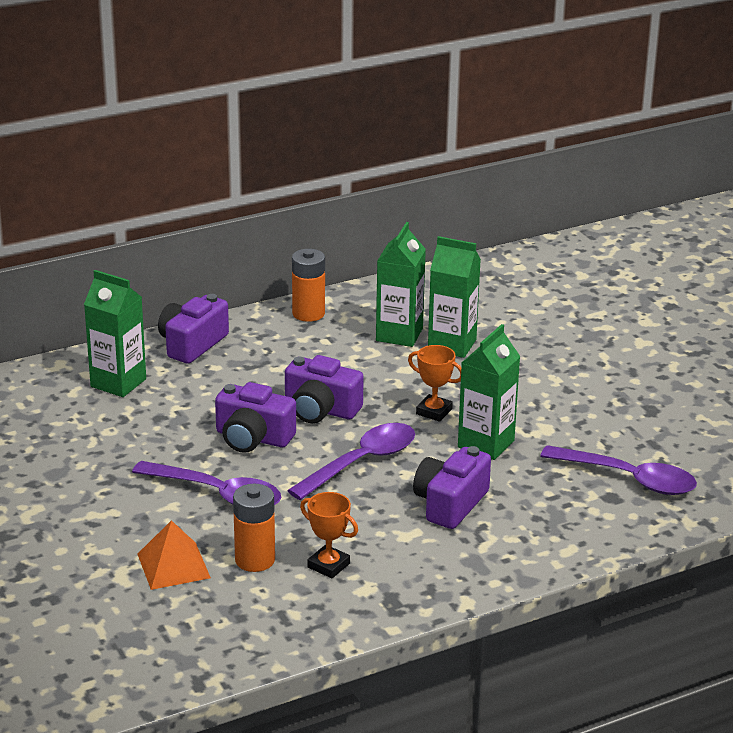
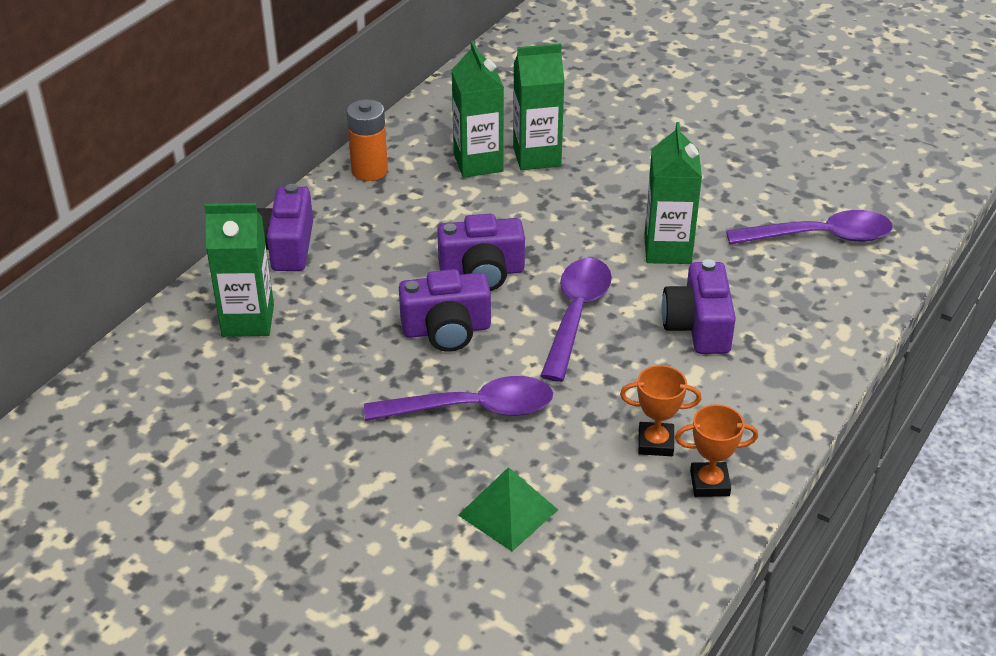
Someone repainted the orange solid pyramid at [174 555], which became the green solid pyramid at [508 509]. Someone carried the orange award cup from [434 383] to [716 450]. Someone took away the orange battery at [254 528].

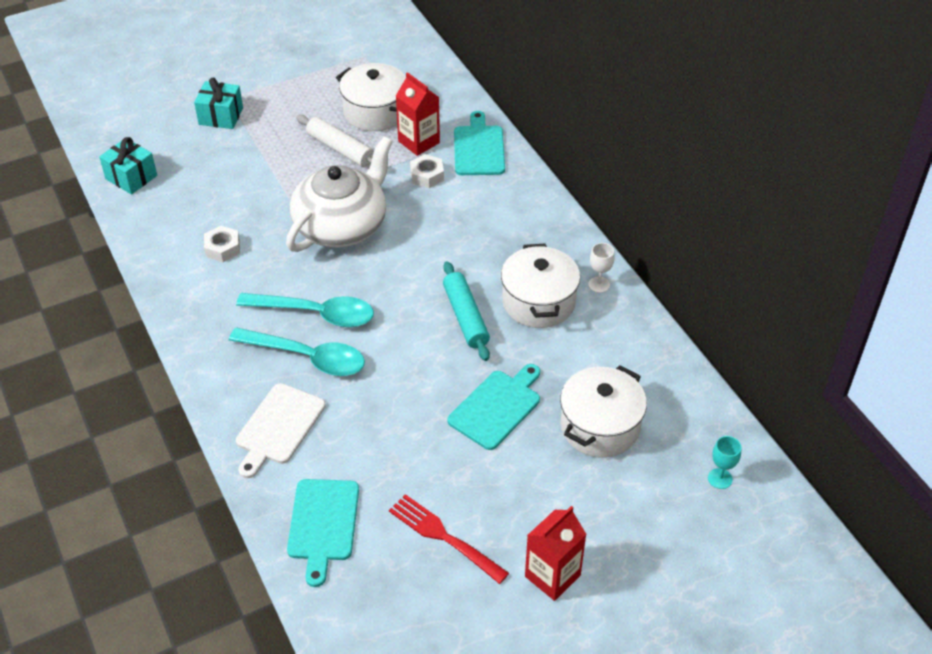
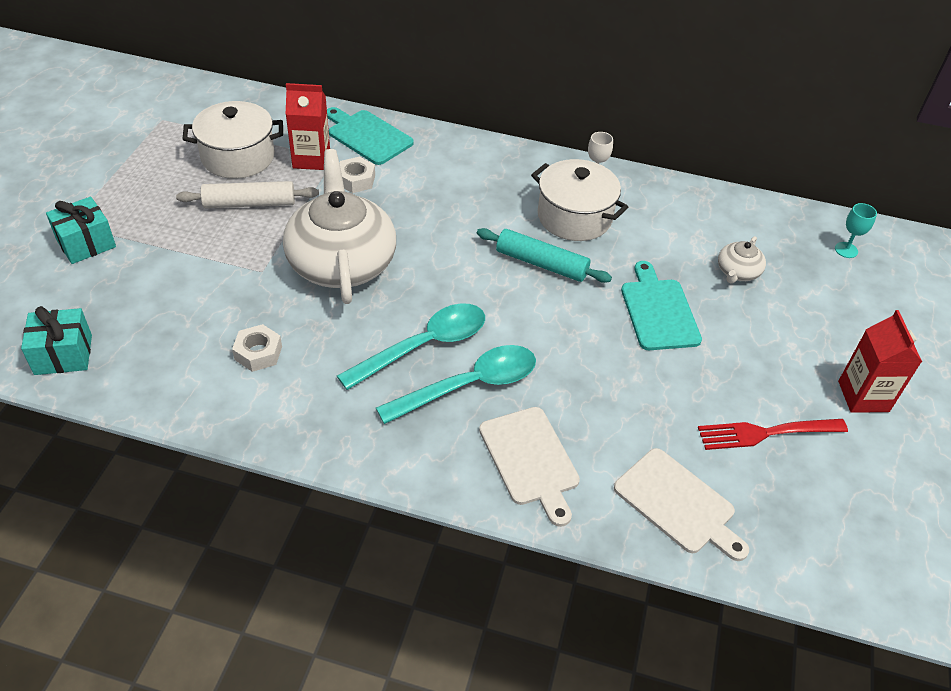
Someone repainted the turquoise bread board at [323 533], which became the pure white bread board at [681 504]. Someone swapped the pure white cooking pot at [603 411] for the pure white tea pot at [742 259].

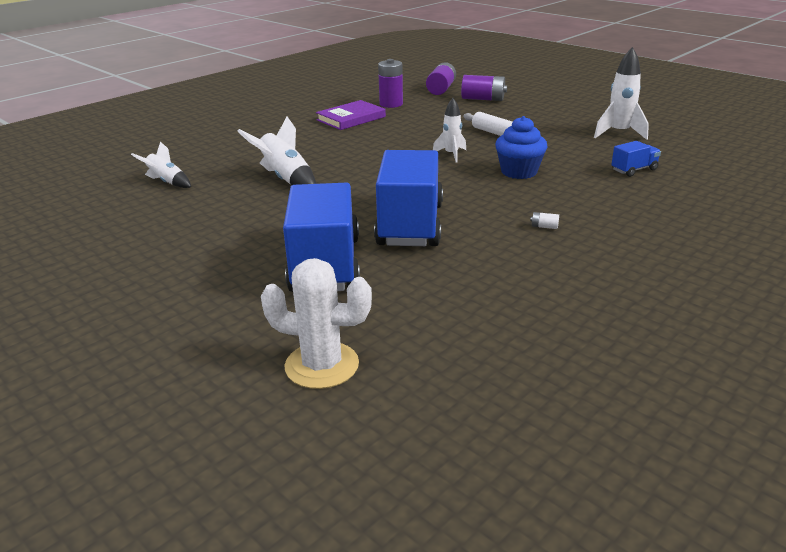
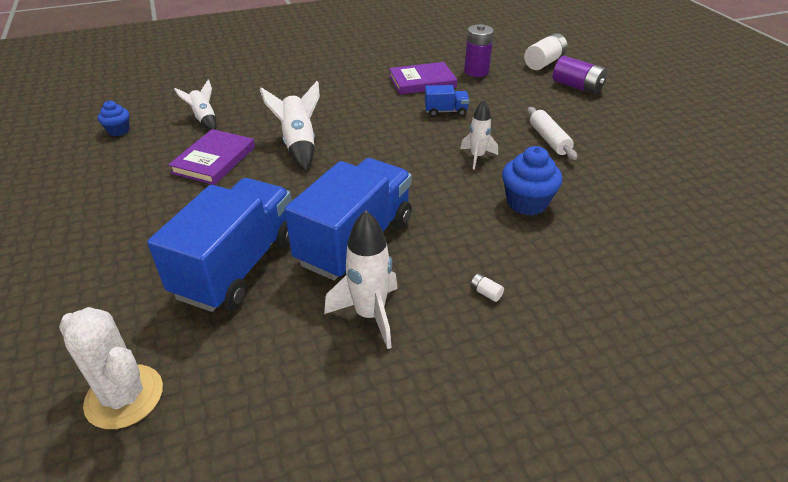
Someone put down the cobalt cupcake at [113 118]. Someone put down the violet hardcover at [211 157]. Someone carried the pure white rocket from [621 93] to [361 279]. Someone carried the cobalt truck from [636 159] to [447 101]. Someone repainted the violet battery at [441 78], which became the pure white battery at [546 51].

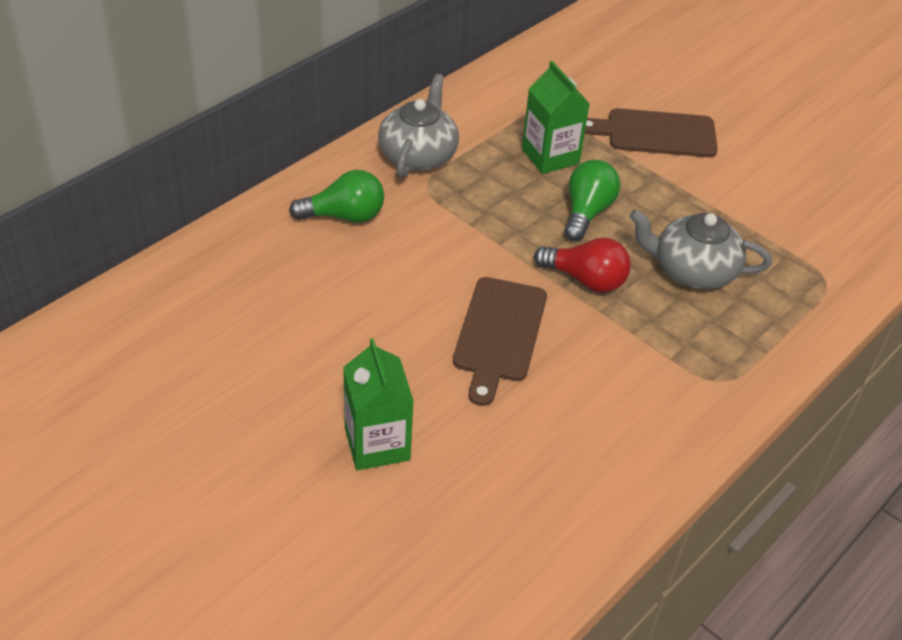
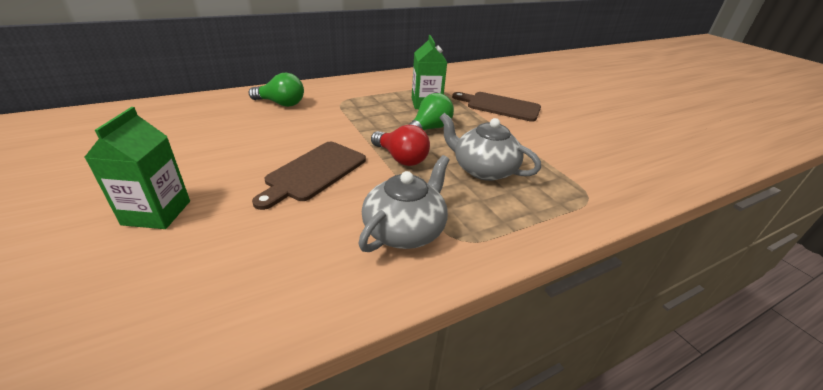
Someone carried the gray tea pot from [418 126] to [404 203].

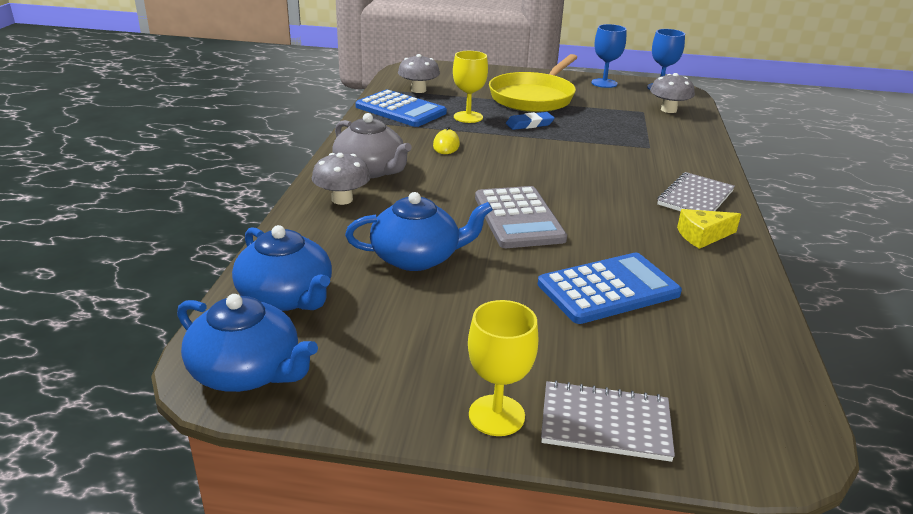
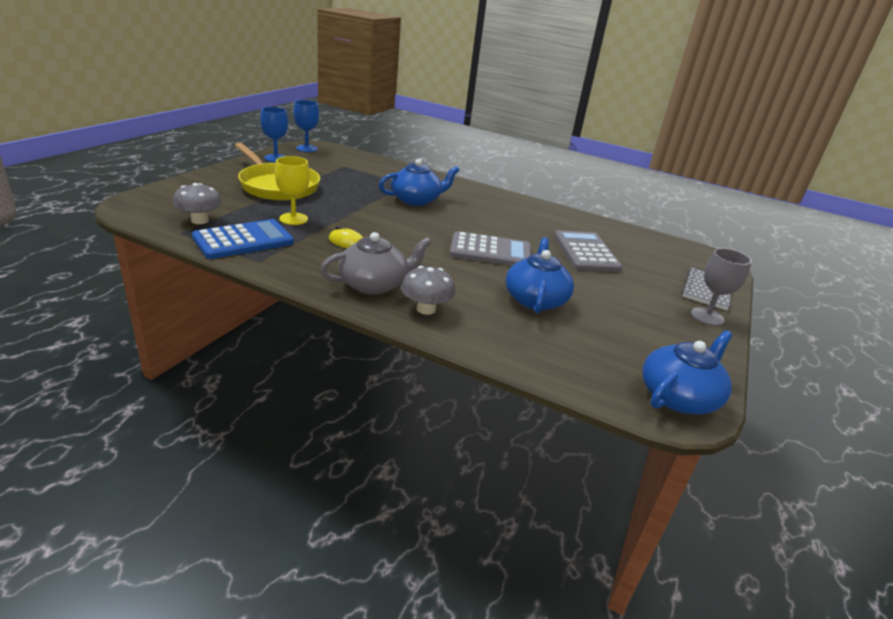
Someone carried the cobalt tea pot from [282 268] to [419 182]. Someone repainted the cobalt pocket calculator at [610 288], which became the gray pocket calculator at [588 251]. Someone repainted the bright yellow chalice at [503 368], which became the gray chalice at [721 287]. Someone took away the cobalt pencil eraser at [530 121]. Someone took away the gray fungus at [672 93]. Someone took away the gray notepad at [696 191]. Someone took away the bright yellow cheese wedge at [709 229].

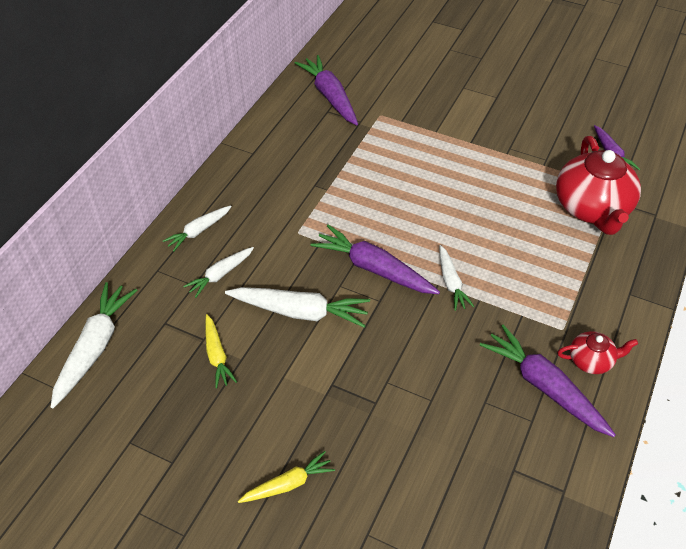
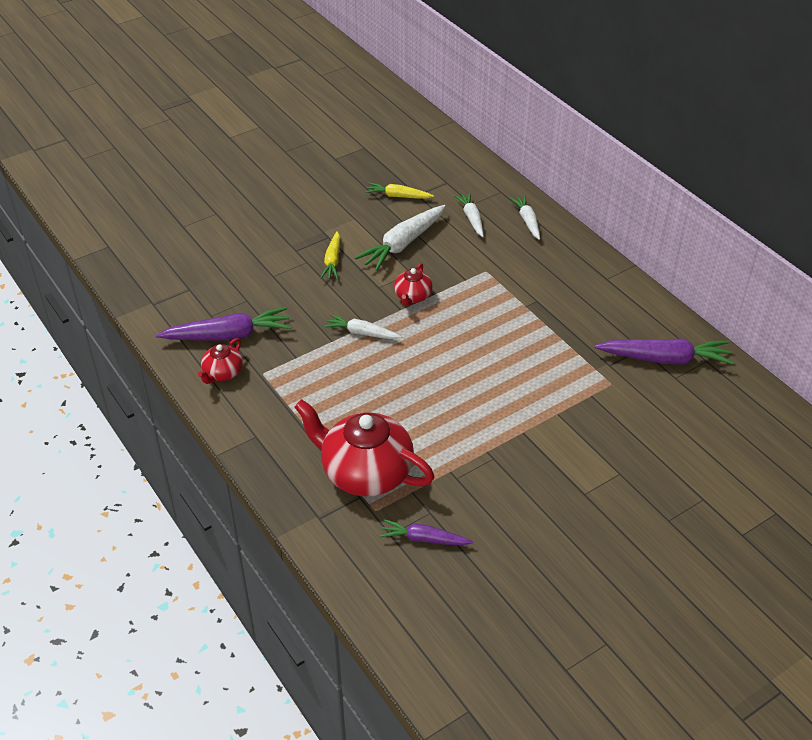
Someone carried the bright yellow carrot from [286 477] to [330 255]. Someone swapped the violet carrot at [375 259] for the scarlet tea pot at [413 284]. Someone took away the pure white carrot at [94 345].

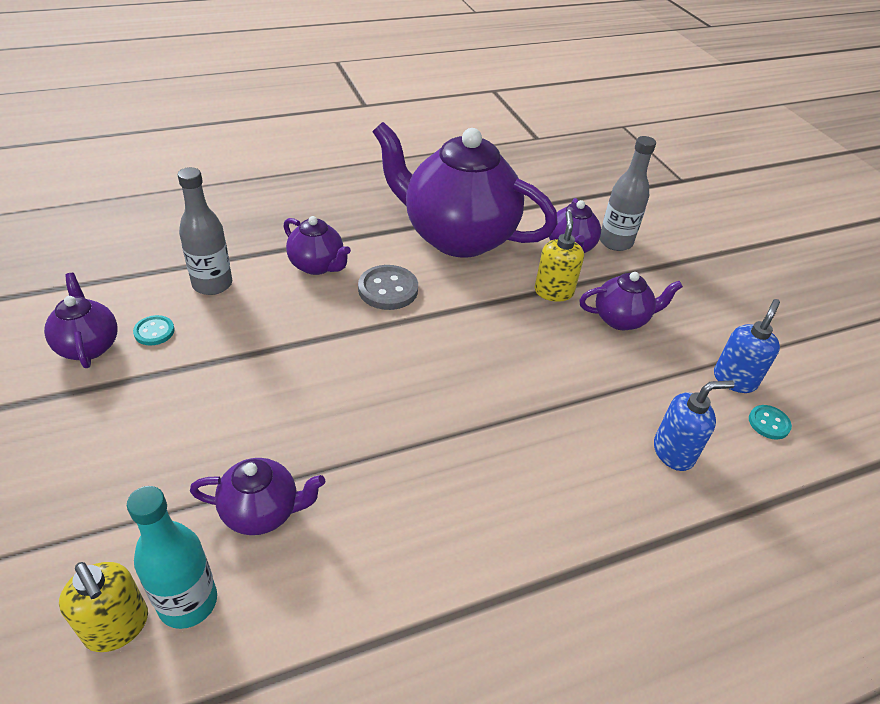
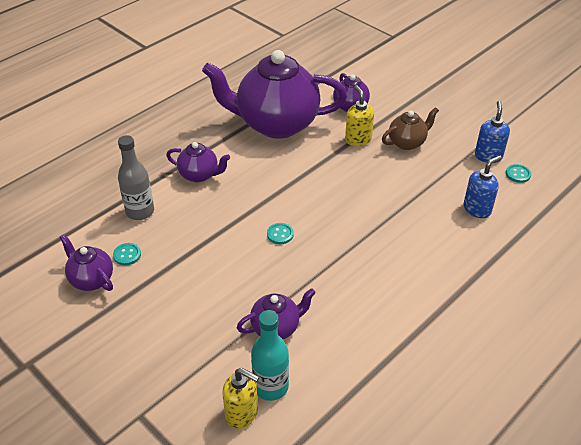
Someone put down the turquoise sewing button at [280 233]. Someone repainted the violet tea pot at [631 301], which became the russet tea pot at [410 128]. Someone took away the gray sewing button at [388 287]. Someone took away the gray drink bottle at [628 193].

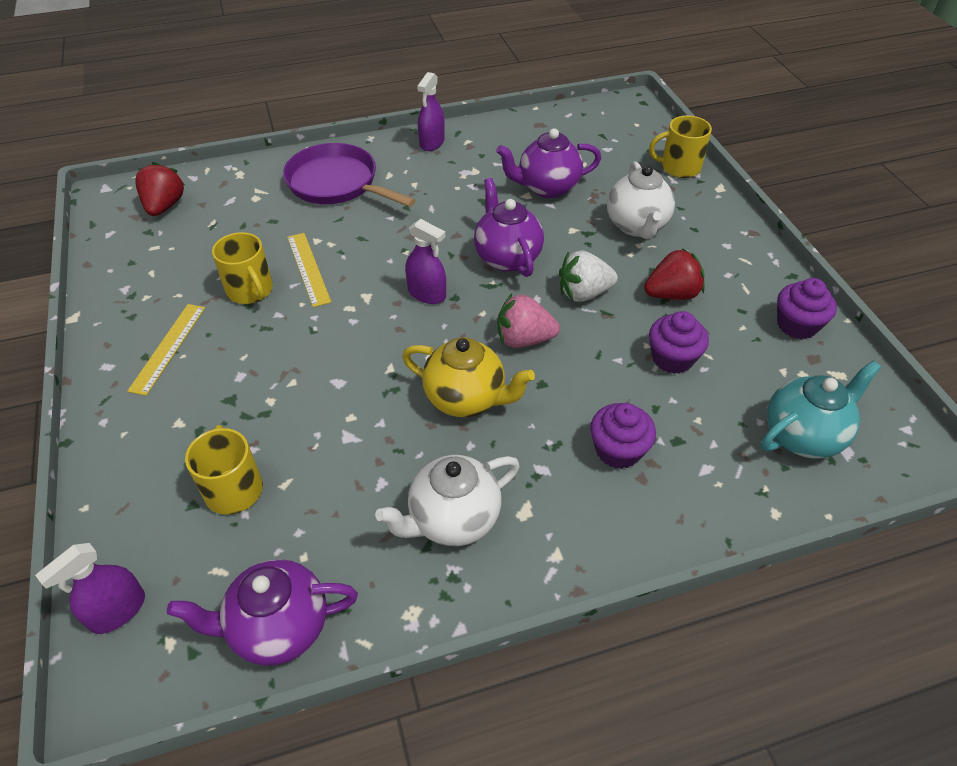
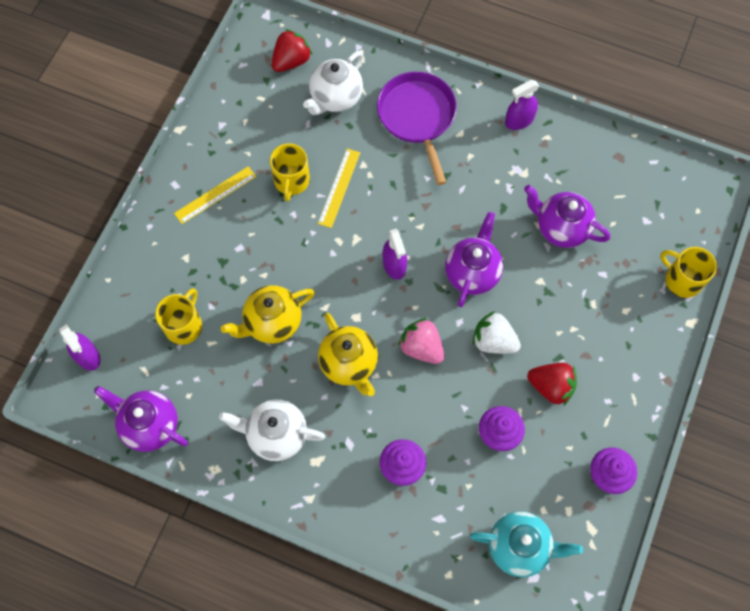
Someone rotated the violet spray cleaner at [90 588] by 120 degrees counterclockwise. Someone put down the bright yellow tea pot at [268 314]. Someone carried the pure white tea pot from [641 200] to [333 83].

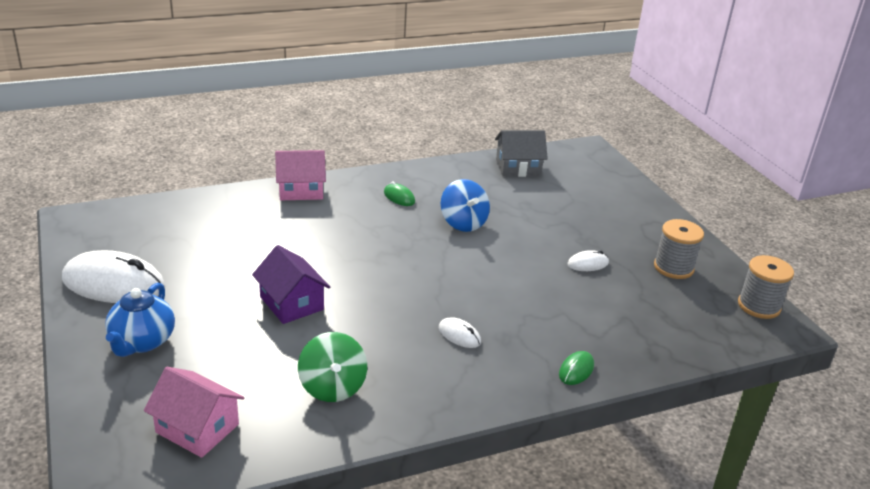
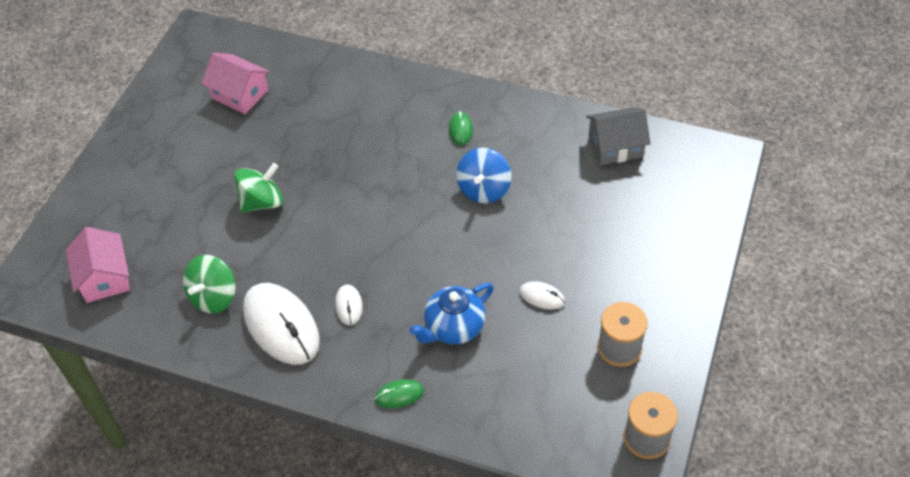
Someone carried the pink house from [300 175] to [235 83]. Someone swapped the violet house at [291 284] for the green whirligig at [258 188]. Someone carried the pure white computer mouse from [113 276] to [281 324]. Someone carried the cobalt tea pot from [140 319] to [451 313]. Someone rotated the gray house at [521 153] by 45 degrees counterclockwise.

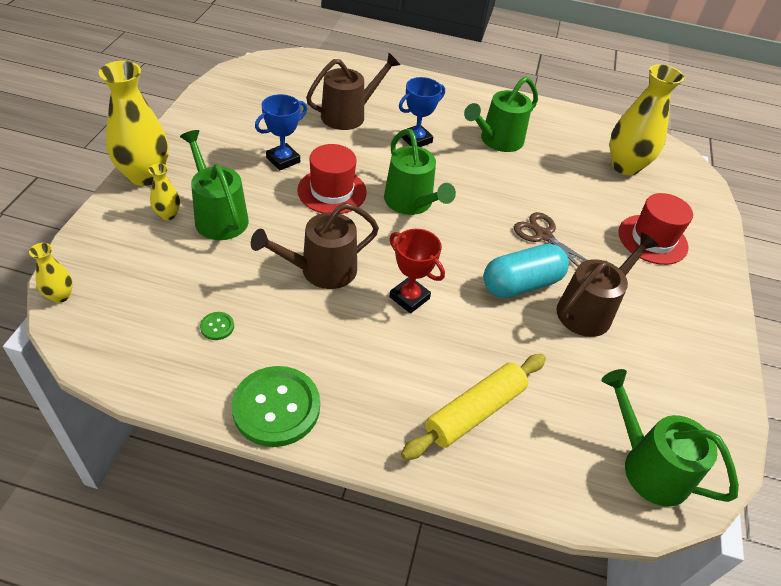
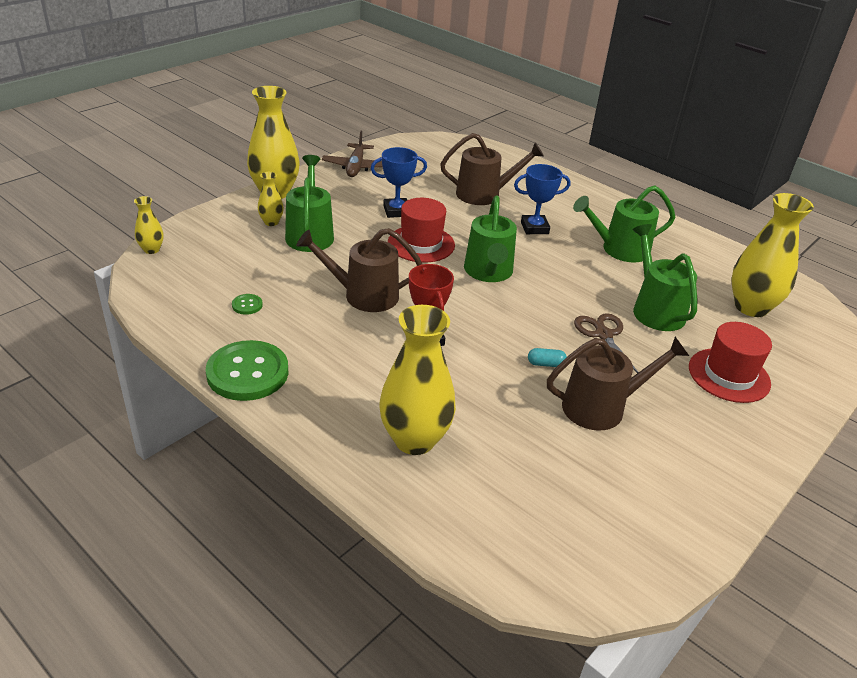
Someone put down the russet aeroplane at [352 154]. Someone swapped the bright yellow rolling pin at [473 407] for the bright yellow vase at [417 380]. Someone scaled the turquoise capsule at [526 271] by 0.40. Someone carried the green sprinkling can from [670 438] to [665 277].

